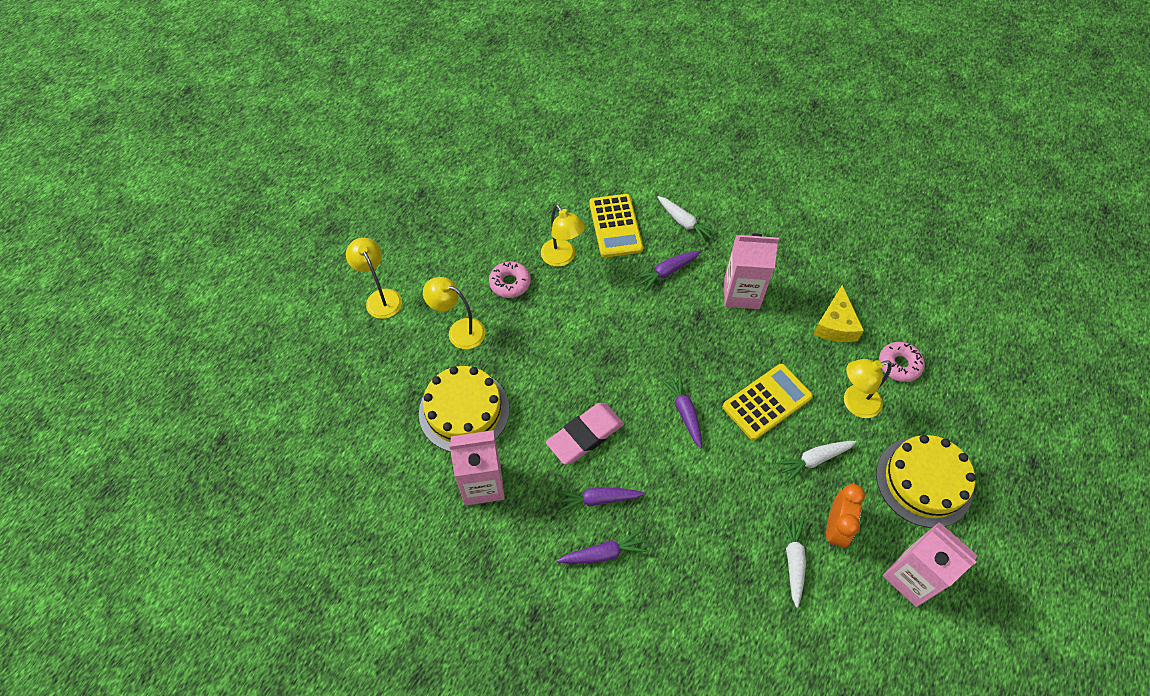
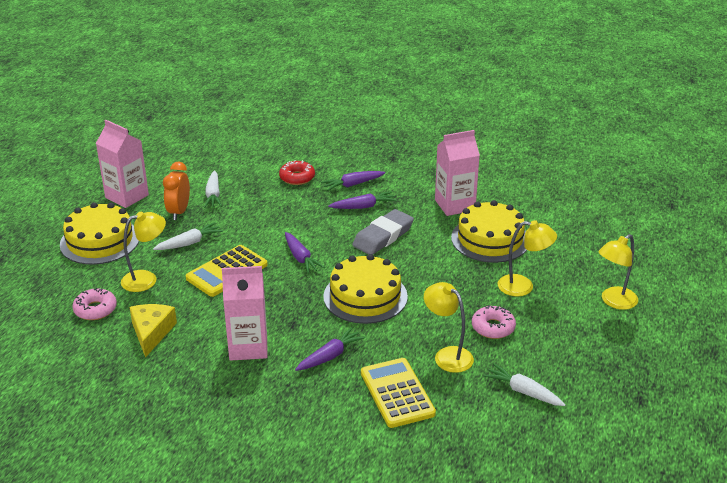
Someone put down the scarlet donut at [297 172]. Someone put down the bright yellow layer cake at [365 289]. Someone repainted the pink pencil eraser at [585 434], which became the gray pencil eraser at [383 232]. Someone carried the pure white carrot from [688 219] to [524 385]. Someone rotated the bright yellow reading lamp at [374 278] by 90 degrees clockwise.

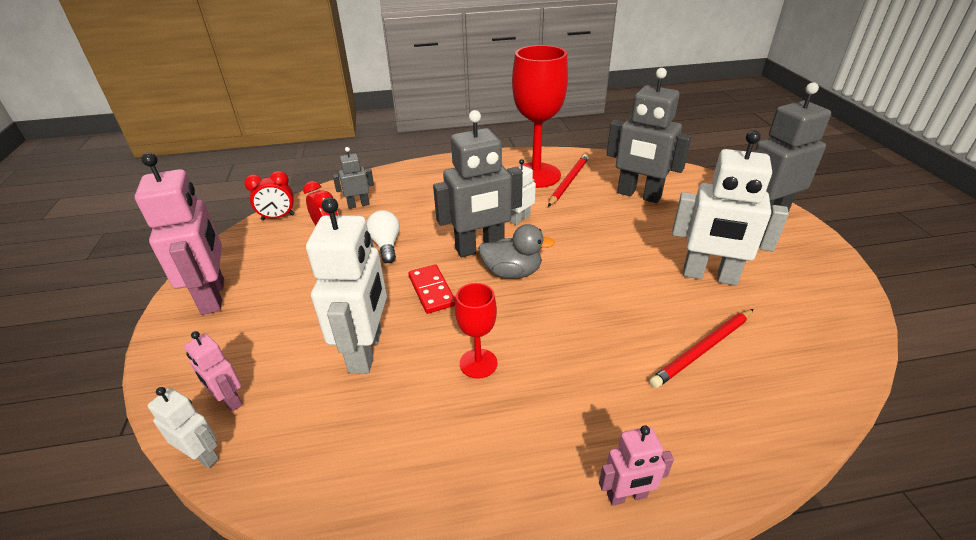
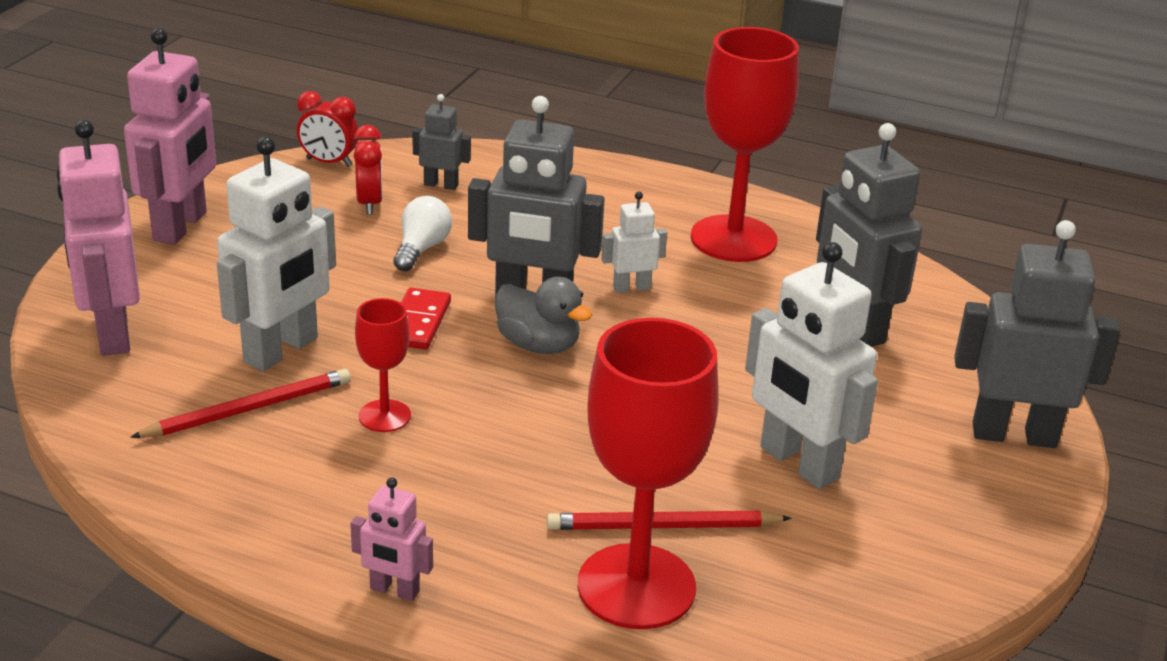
Someone scaled the pink robot at [213 371] by 2.00. Someone carried the scarlet pencil from [568 180] to [240 403]. Someone put down the scarlet chalice at [648 473]. Someone took away the pure white robot at [183 427].

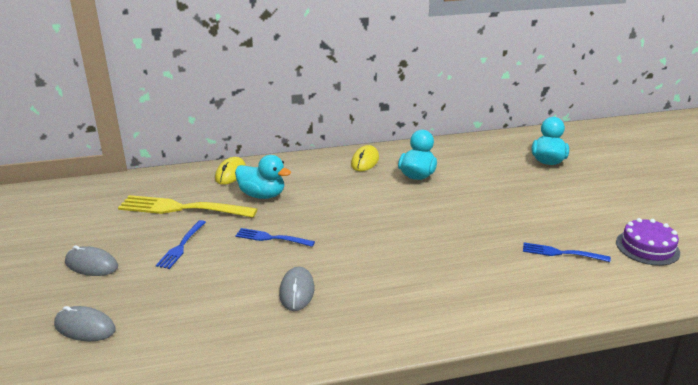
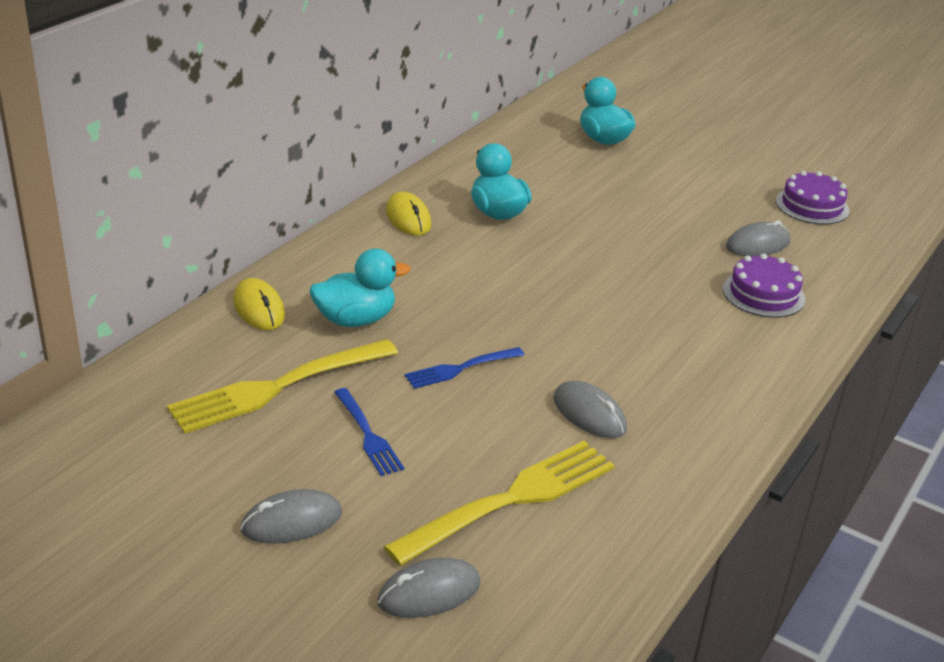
Someone put down the bright yellow dinner fork at [499 503]. Someone put down the violet layer cake at [764 286]. Someone swapped the cobalt dinner fork at [567 252] for the gray computer mouse at [758 238].

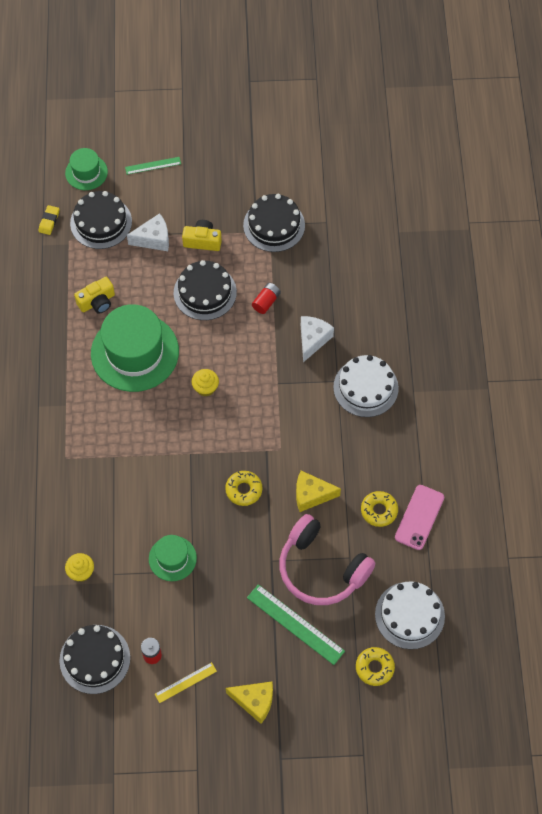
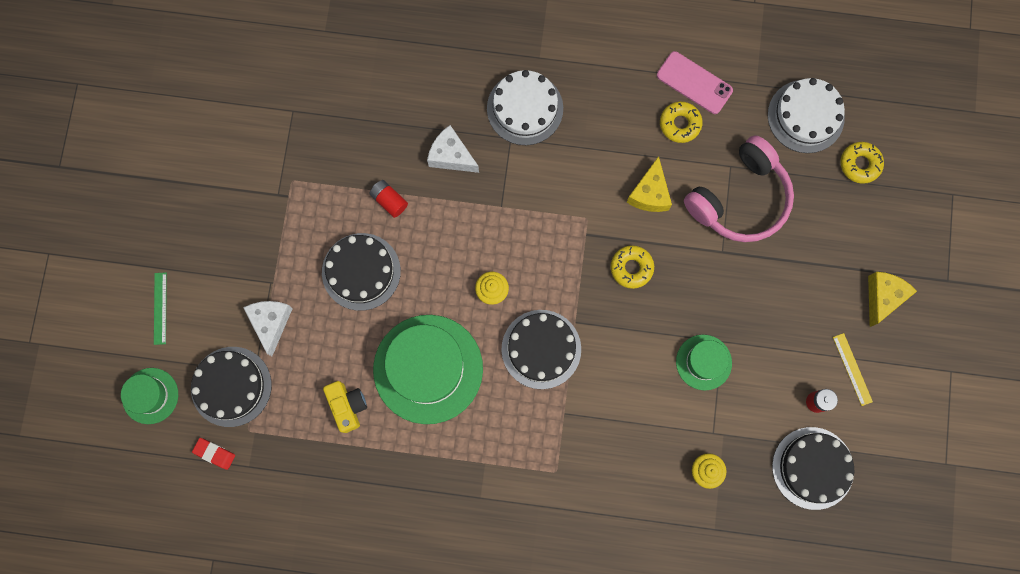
Someone repainted the bright yellow pencil eraser at [49 220], which became the scarlet pencil eraser at [213 454]. Someone carried the black layer cake from [274 223] to [541 349]. Someone took away the bright yellow photo camera at [202 235]. Someone took away the green ruler at [296 624].

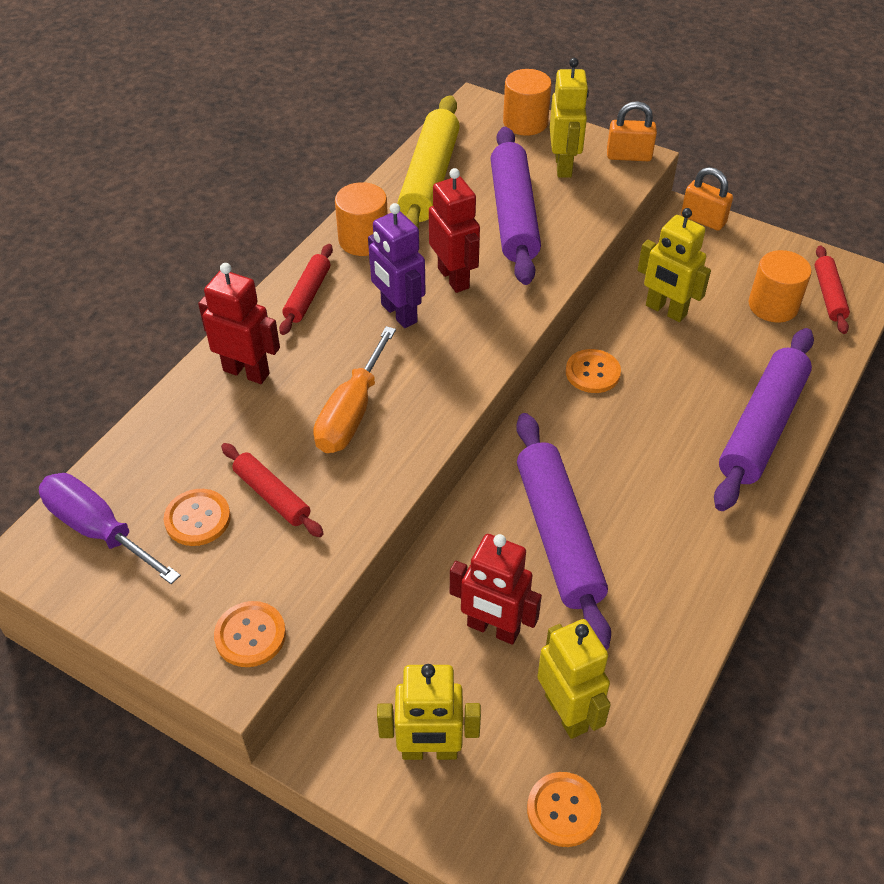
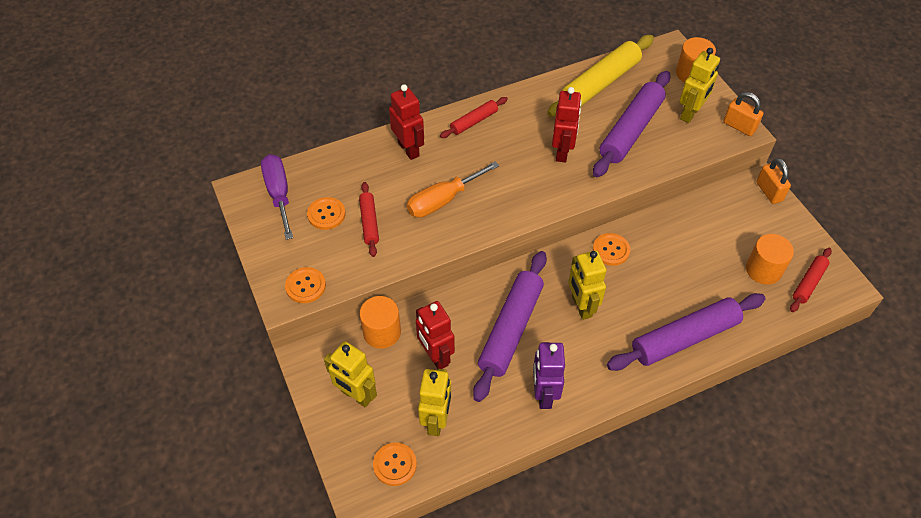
Someone carried the orange solid cylinder from [361 219] to [380 322]. Someone carried the violet robot from [396 265] to [549 375]. Someone carried the bright yellow robot from [674 265] to [587 285].

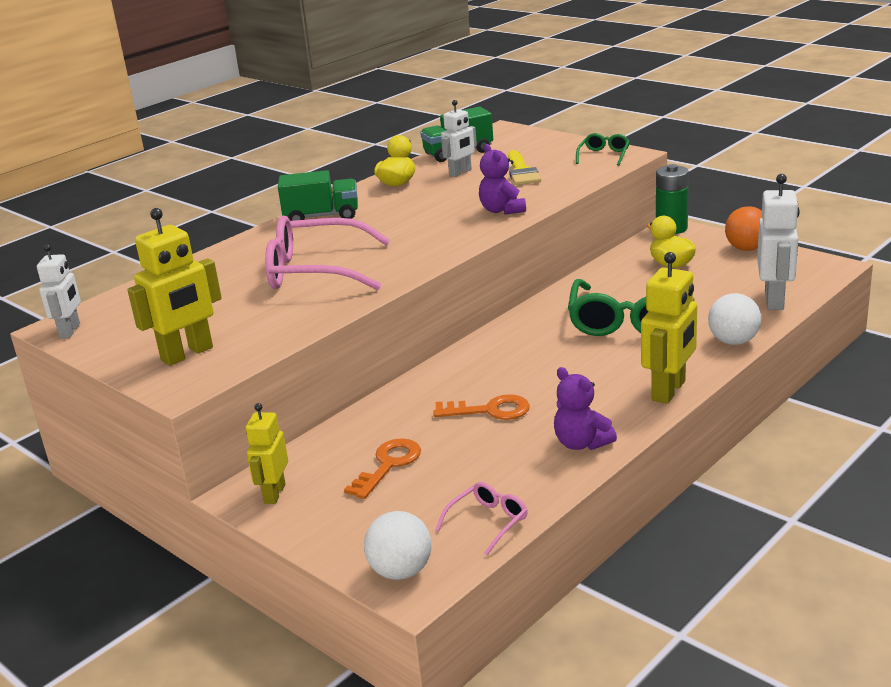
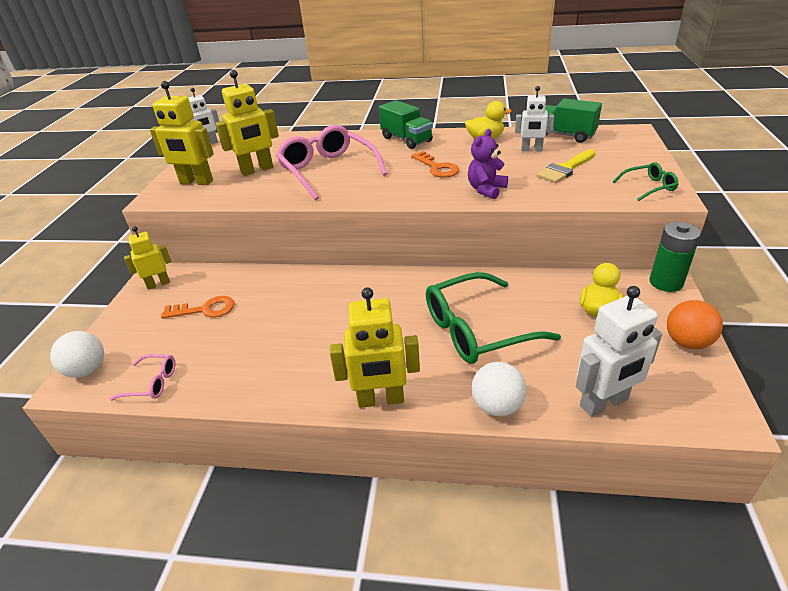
Someone put down the bright yellow robot at [247 123]. Someone carried the orange door key from [481 407] to [435 164]. Someone took away the violet teddy bear at [585 408].

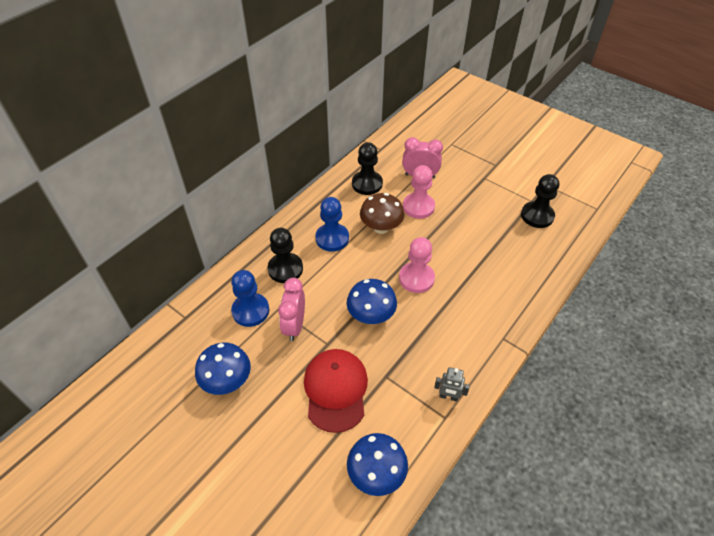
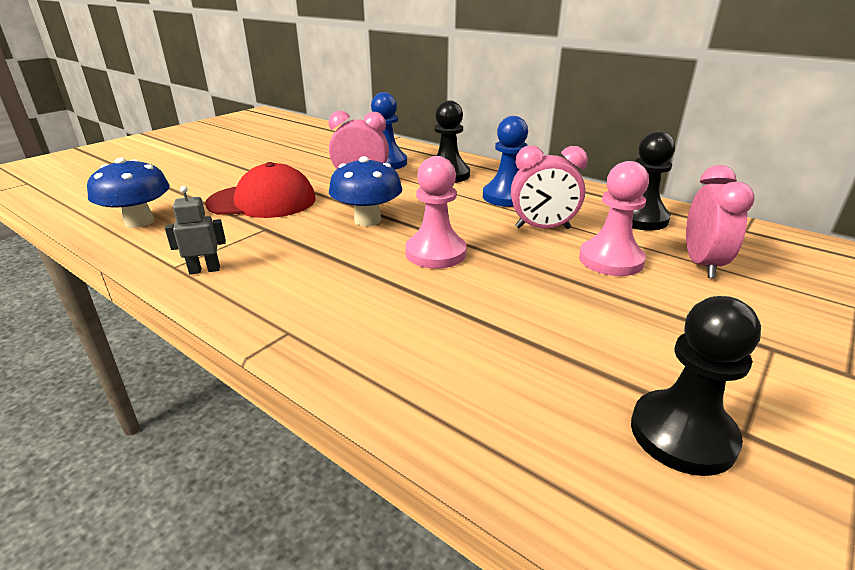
Someone rotated the gray robot at [452 384] by 60 degrees clockwise. Someone swapped the russet fungus at [382 213] for the pink bedside clock at [549 187]. Someone took away the cobalt fungus at [223 368].

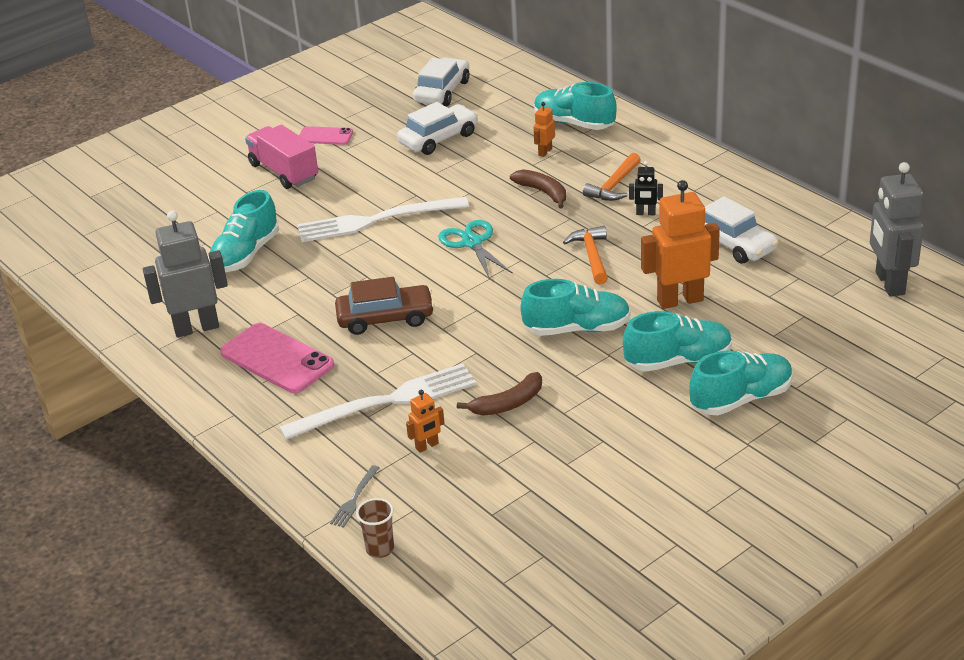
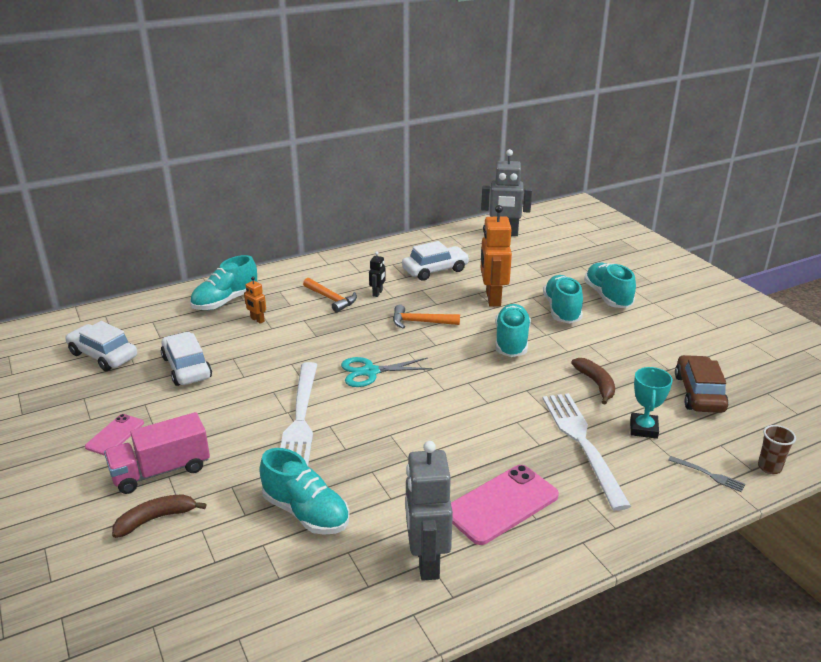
Someone carried the russet banana fruit from [538 189] to [159 516]. Someone swapped the orange robot at [425 421] for the turquoise award cup at [651 403]. Someone carried the russet automobile from [385 306] to [702 384].

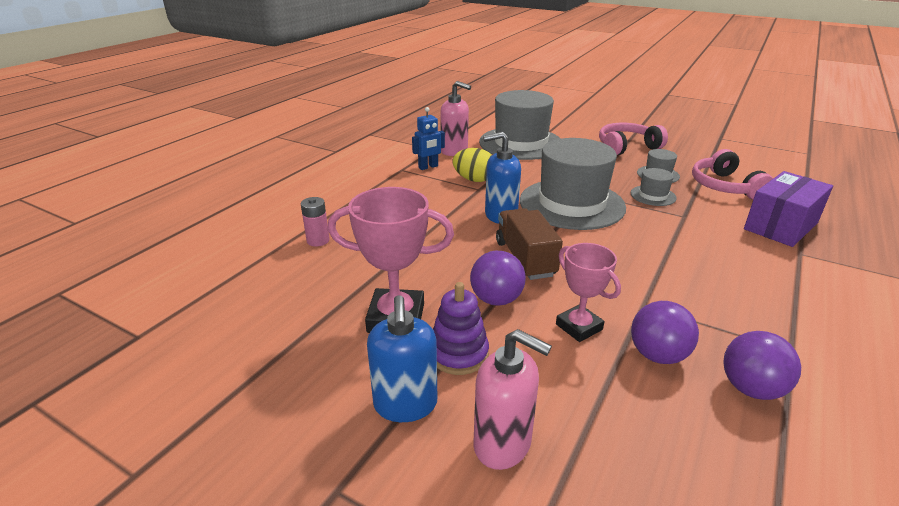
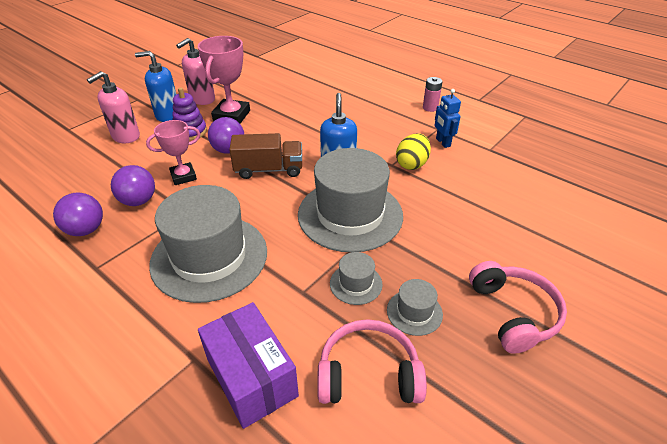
Someone carried the gray hat from [520 125] to [208 244]. Someone carried the pink soap dispenser from [455 118] to [195 71]. Someone carried the pink battery from [315 221] to [432 94].

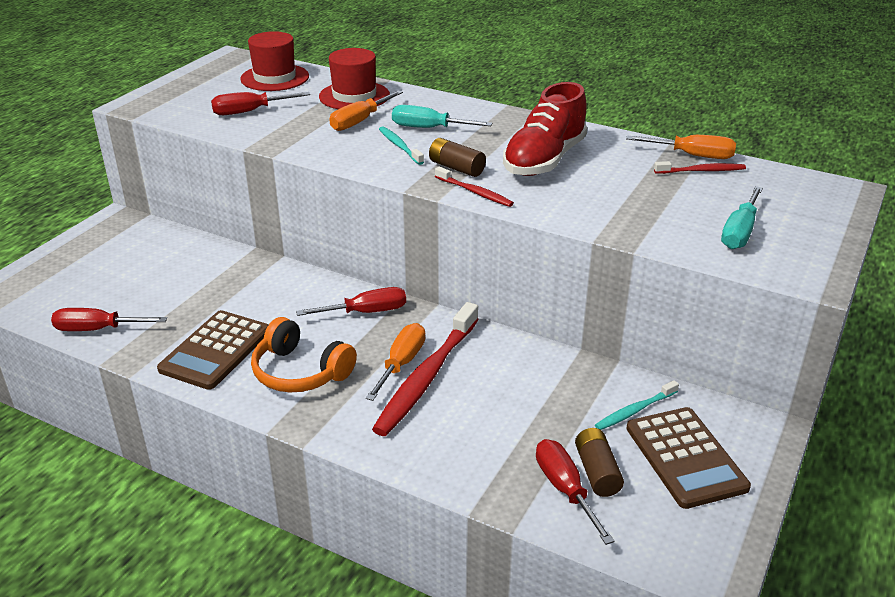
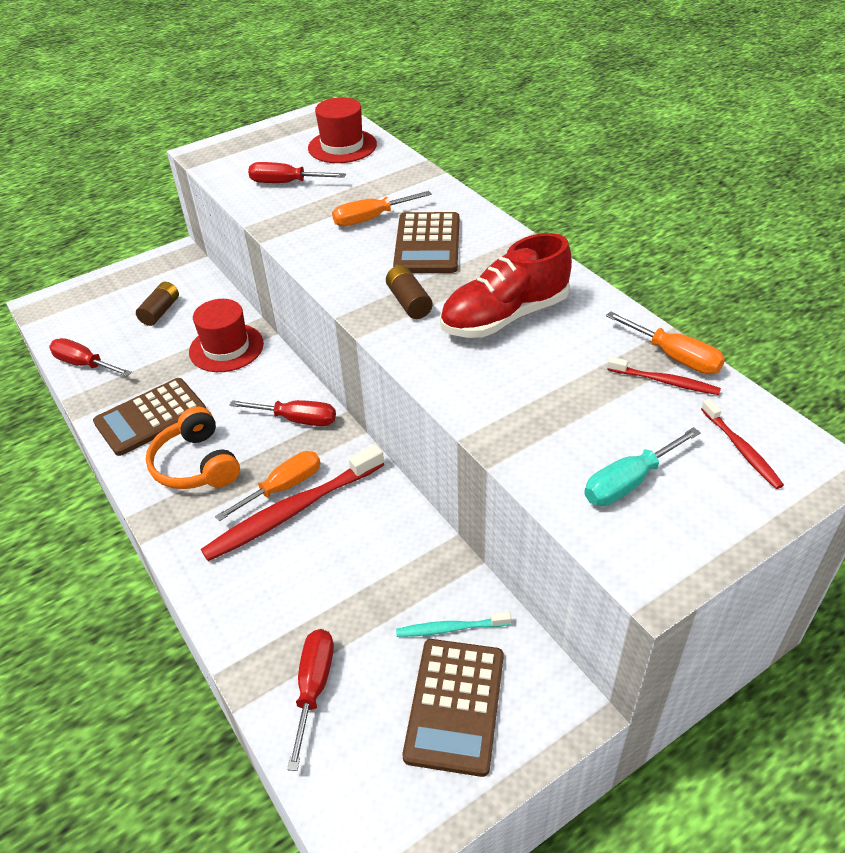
Someone carried the russet battery from [599 462] to [157 304]. Someone carried the scarlet hat from [354 78] to [226 335]. Someone swapped the turquoise flat screwdriver at [442 116] for the russet pocket calculator at [426 242]. Someone carried the scarlet tooth brush from [474 187] to [742 444]. Someone took away the turquoise tooth brush at [401 145].

